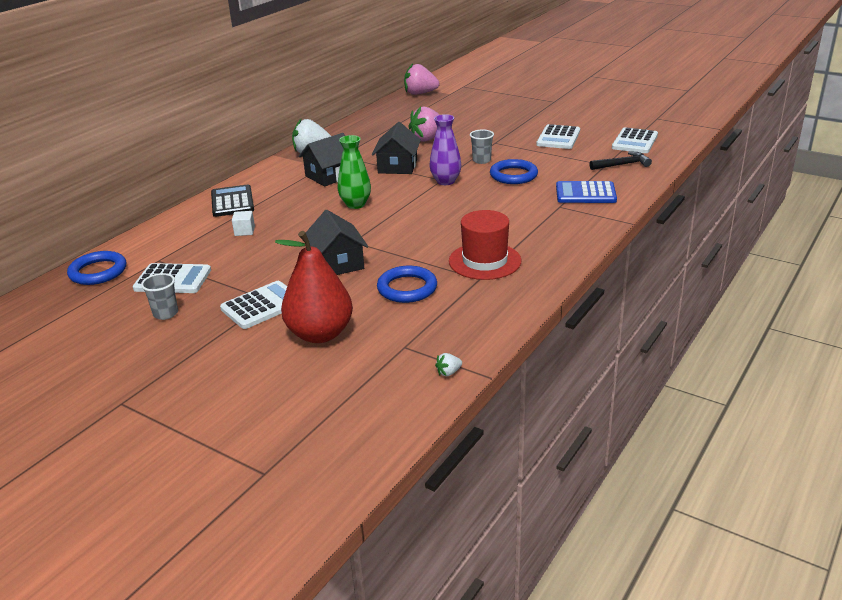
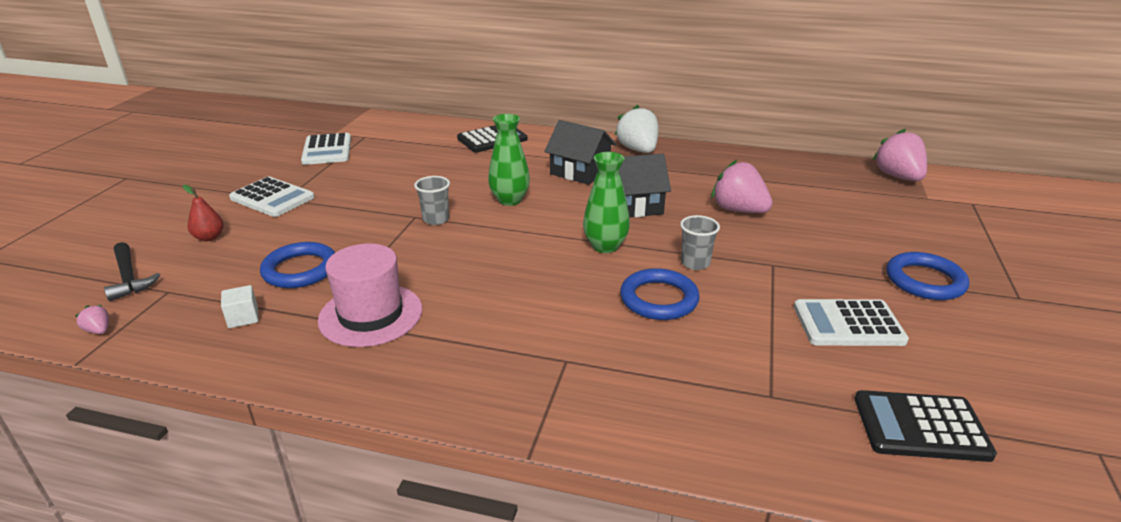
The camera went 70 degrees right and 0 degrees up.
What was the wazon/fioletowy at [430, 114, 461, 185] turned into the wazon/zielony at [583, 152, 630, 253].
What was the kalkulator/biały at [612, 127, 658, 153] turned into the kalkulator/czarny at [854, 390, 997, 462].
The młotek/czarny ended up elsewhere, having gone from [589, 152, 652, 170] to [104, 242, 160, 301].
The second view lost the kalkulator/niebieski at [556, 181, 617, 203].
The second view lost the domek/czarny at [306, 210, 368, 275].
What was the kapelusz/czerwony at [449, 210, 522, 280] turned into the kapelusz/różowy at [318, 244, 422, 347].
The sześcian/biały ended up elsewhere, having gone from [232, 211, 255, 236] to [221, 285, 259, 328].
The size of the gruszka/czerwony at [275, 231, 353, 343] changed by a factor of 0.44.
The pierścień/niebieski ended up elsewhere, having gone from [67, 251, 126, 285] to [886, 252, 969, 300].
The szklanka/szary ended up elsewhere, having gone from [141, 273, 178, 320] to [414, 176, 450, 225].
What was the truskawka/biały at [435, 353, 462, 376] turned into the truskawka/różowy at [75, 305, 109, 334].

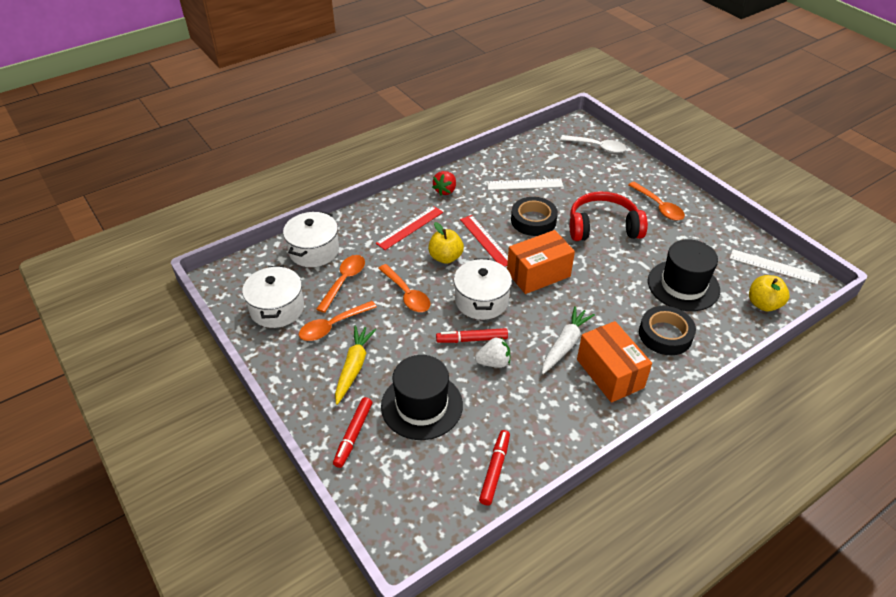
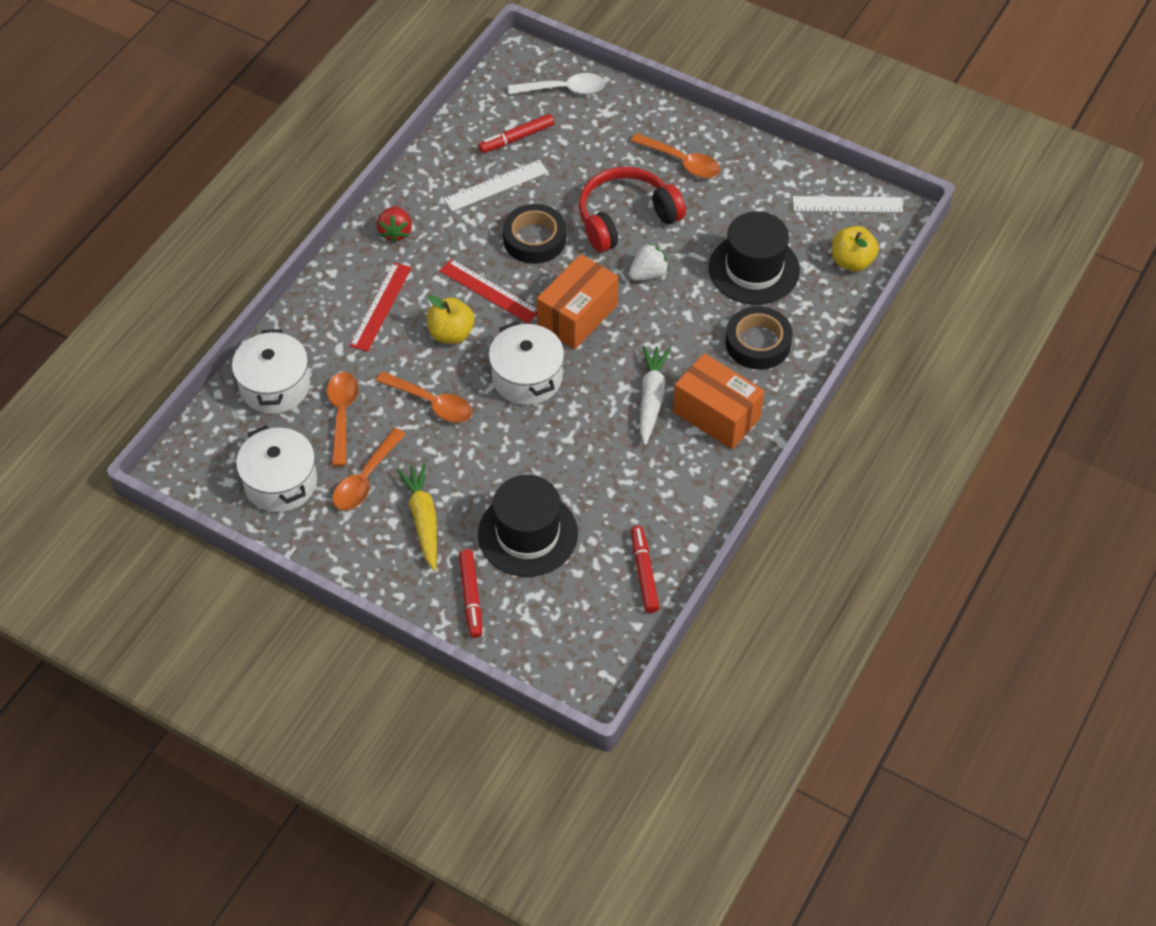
The camera went 25 degrees left and 10 degrees up.
The flamaster/czerwony ended up elsewhere, having gone from [436, 328, 508, 343] to [478, 114, 554, 153].
The truskawka/biały ended up elsewhere, having gone from [475, 337, 510, 368] to [629, 243, 669, 281].

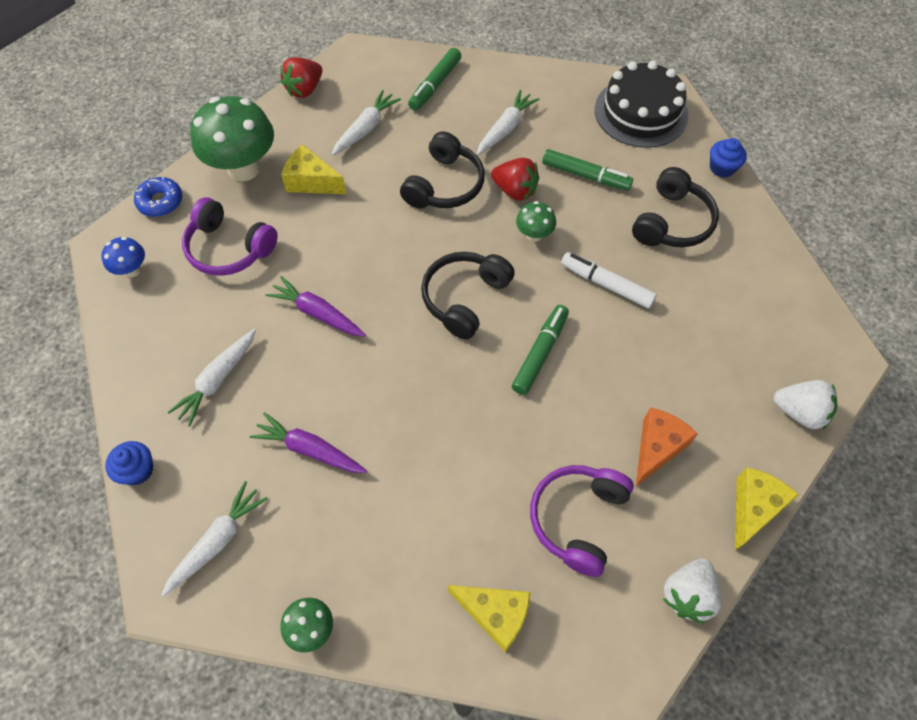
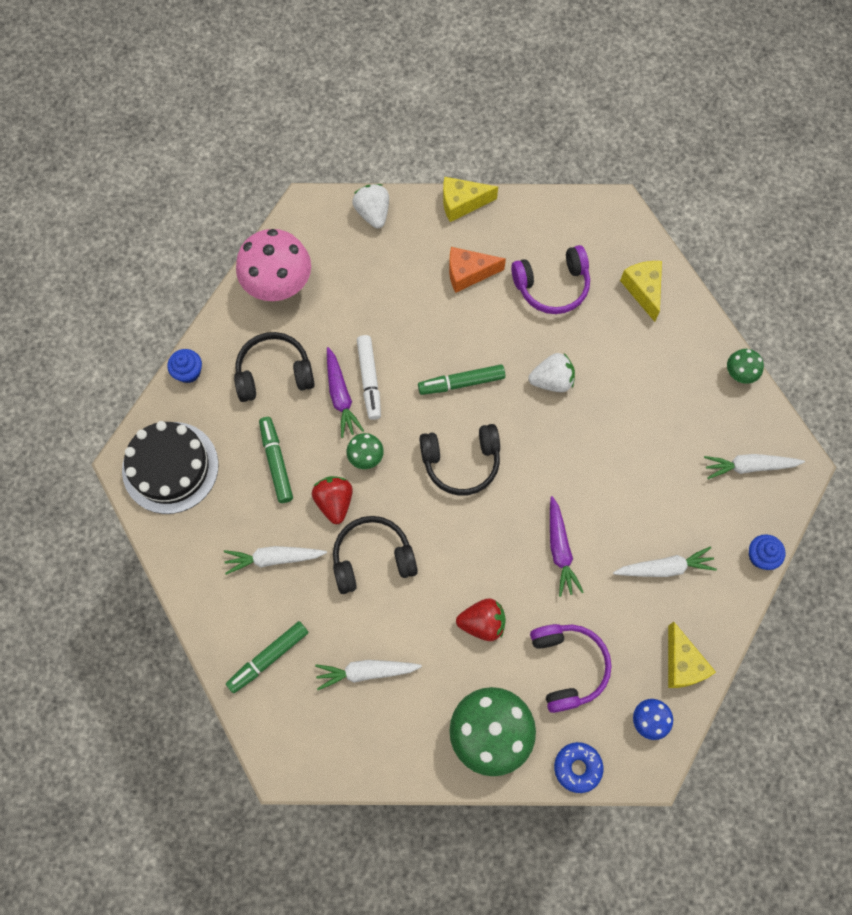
The camera went 130 degrees left and 10 degrees up.
The flamaster/zielony at [408, 48, 461, 111] ended up facing another way, 150 degrees clockwise from before.
The truskawka/czerwony ended up elsewhere, having gone from [280, 57, 322, 98] to [456, 599, 506, 641].
The ser/żółty ended up elsewhere, having gone from [281, 144, 347, 194] to [668, 622, 716, 688].
The marchewka/fioletowy ended up elsewhere, having gone from [250, 412, 367, 473] to [327, 347, 364, 438].
The truskawka/biały ended up elsewhere, having gone from [663, 558, 721, 624] to [528, 353, 575, 392].
The second view gained the grzyb/różowy at [236, 229, 311, 301].

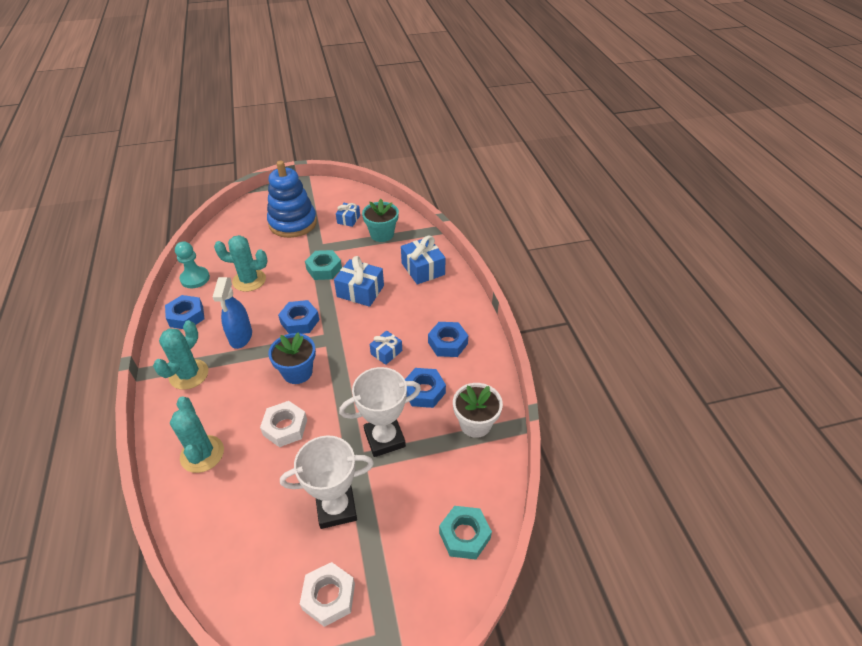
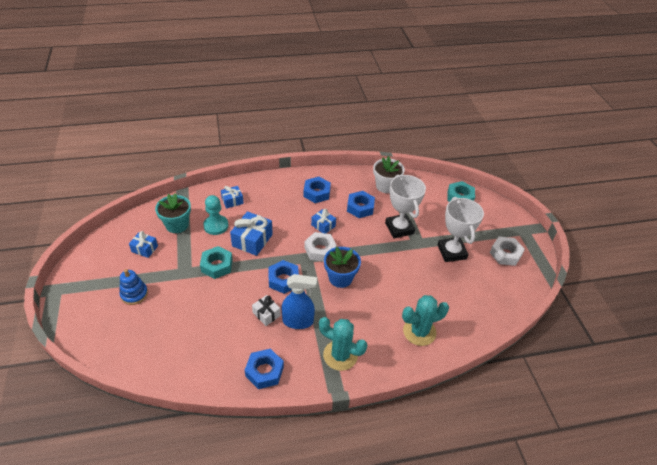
The camera went 90 degrees left and 0 degrees up.
The size of the zabawka nakładanka/niebieski at [267, 161, 317, 238] changed by a factor of 0.51.
The second view lost the kaktus/turkusowy at [214, 235, 268, 292].
The size of the prezent/niebieski at [401, 236, 446, 284] changed by a factor of 0.59.
The pionek/turkusowy ended up elsewhere, having gone from [175, 241, 210, 288] to [203, 195, 229, 235].
The nakrętka/biały ended up elsewhere, having gone from [260, 401, 307, 447] to [304, 232, 337, 262].
The second view gained the prezent/biały at [252, 295, 281, 326].

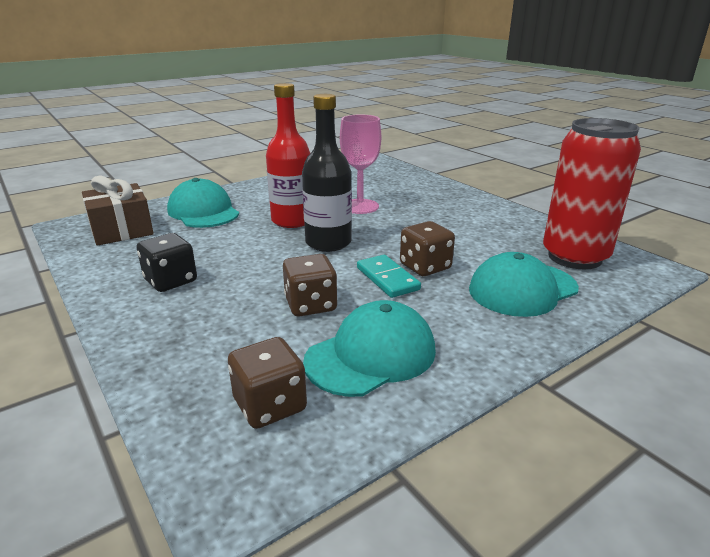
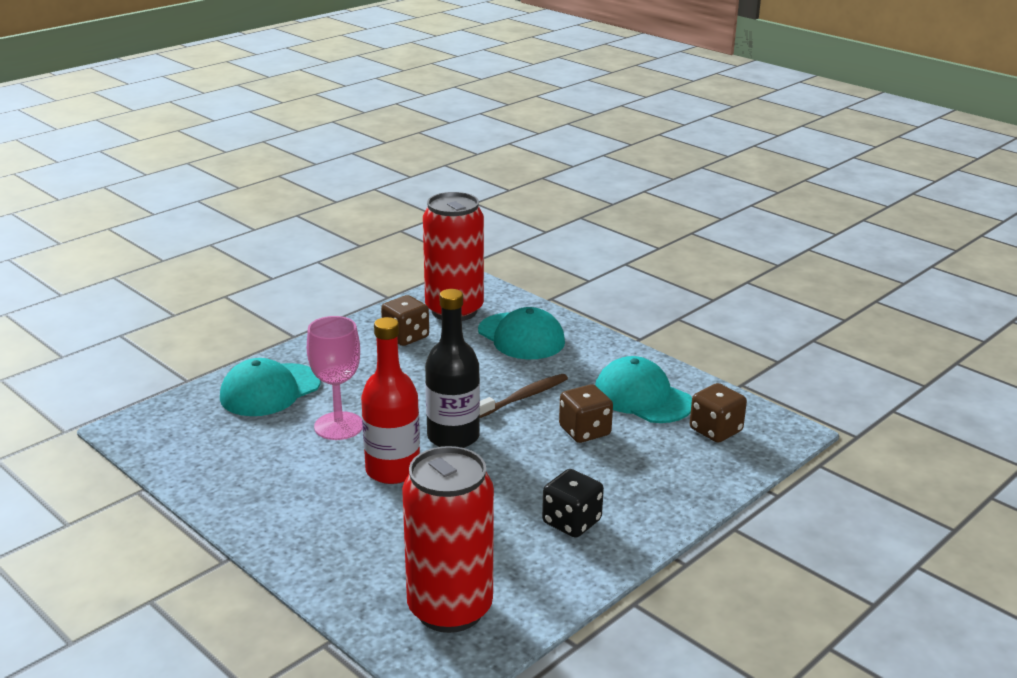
The camera went 100 degrees left and 0 degrees up.
Where the prezent/brązowy stood at [82, 175, 154, 245], the puszka/czerwony came to stand at [402, 446, 494, 633].
The czapka/turkusowy ended up elsewhere, having gone from [167, 178, 239, 228] to [220, 358, 321, 416].
The kostka do gry/brązowy ended up elsewhere, having gone from [400, 221, 455, 276] to [381, 295, 429, 346].
Where the kostka domina/turkusowy stood at [357, 255, 421, 298], the szczoteczka do zębów/brązowy came to stand at [479, 374, 568, 418].

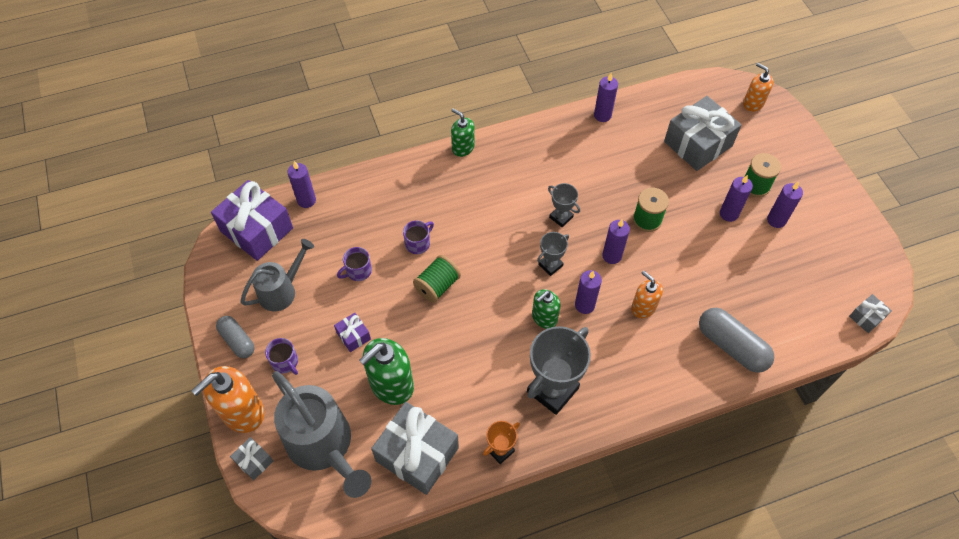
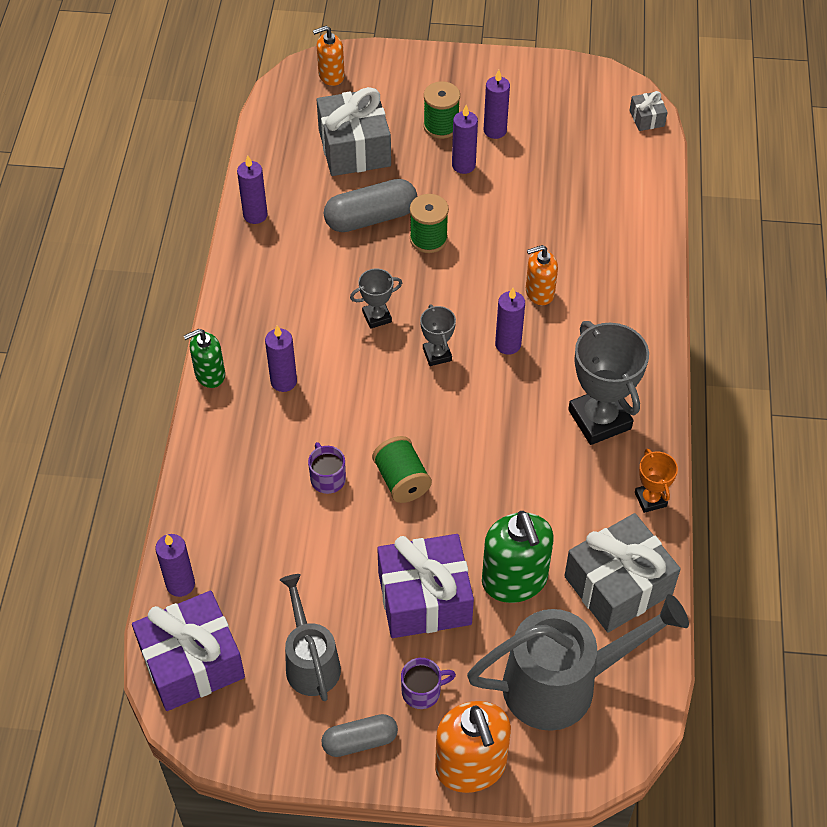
The camera went 65 degrees left and 5 degrees down.
The świeca/fioletowy ended up elsewhere, having gone from [602, 219, 630, 264] to [265, 326, 297, 392].
The second view lost the kubek/fioletowy at [337, 247, 372, 281].
The second view lost the dozownik mydła/zielony at [532, 289, 561, 329].
The kapsułka/szary ended up elsewhere, having gone from [699, 308, 774, 373] to [324, 179, 417, 232].
The size of the prezent/fioletowy at [334, 313, 371, 352] changed by a factor of 2.18.
The second view lost the prezent/szary at [230, 437, 273, 480].

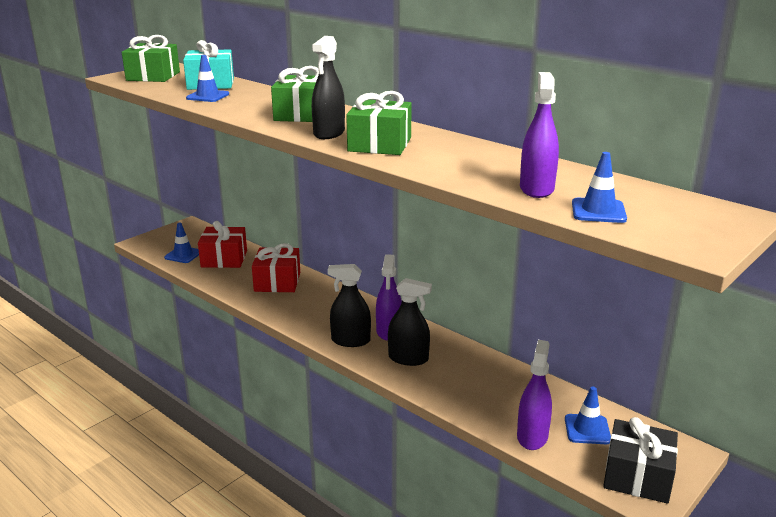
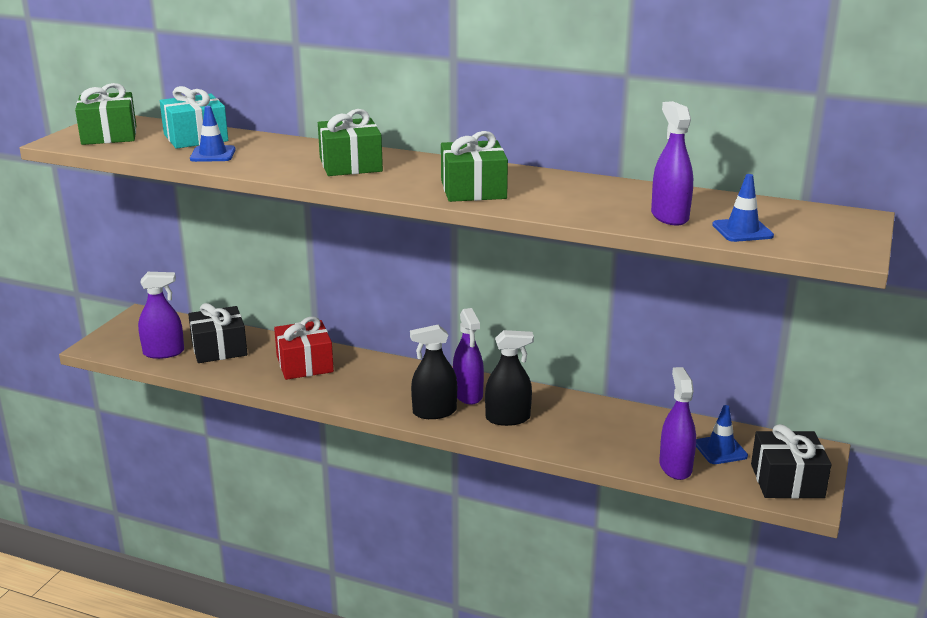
The camera went 20 degrees left and 0 degrees up.
The second view lost the spryskiwacz/czarny at [312, 36, 345, 139].
What was the prezent/czerwony at [198, 221, 247, 268] turned into the prezent/czarny at [188, 303, 247, 363].
Where the pachołek/niebieski stood at [164, 223, 199, 263], the spryskiwacz/fioletowy came to stand at [138, 272, 184, 359].

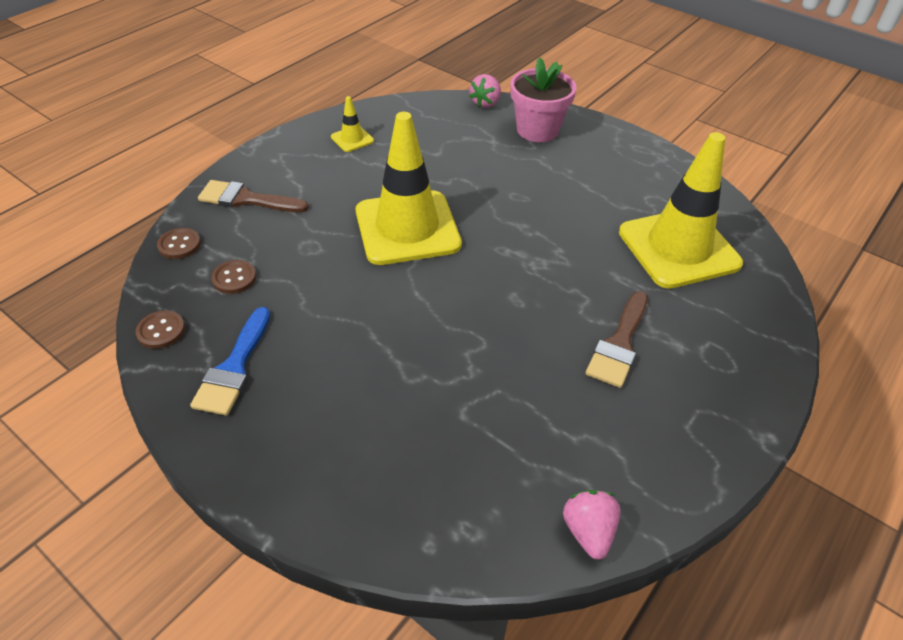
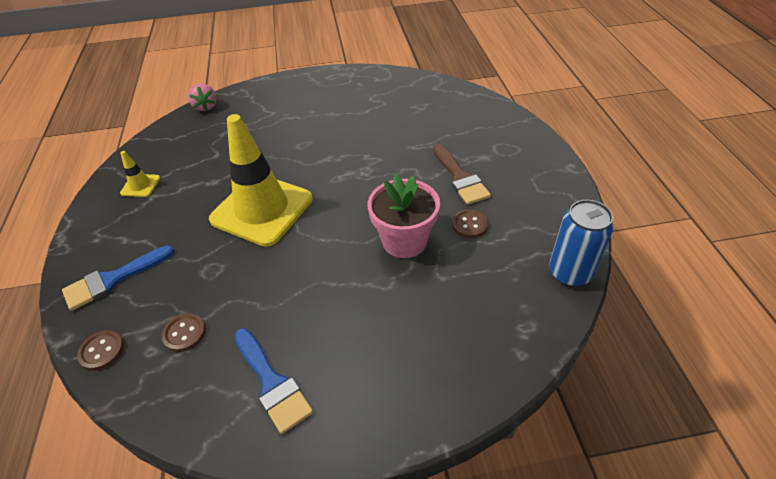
The camera went 45 degrees left and 0 degrees up.
The doniczka/różowy ended up elsewhere, having gone from [510, 57, 577, 142] to [368, 174, 440, 258].
The second view lost the pachołek/żółty at [619, 132, 743, 289].
What was the pędzel/brązowy at [198, 180, 309, 212] turned into the pędzel/niebieski at [62, 245, 174, 311].
The guzik/brązowy ended up elsewhere, having gone from [136, 310, 185, 349] to [452, 209, 488, 238].
Where the truskawka/różowy stood at [563, 490, 621, 560], the puszka/niebieski came to stand at [549, 200, 614, 287].

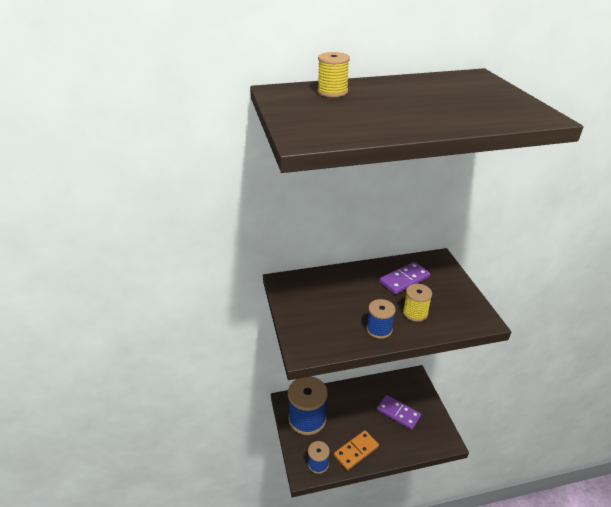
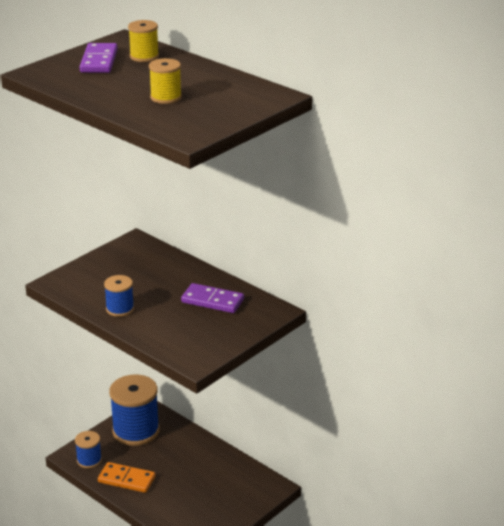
The camera went 55 degrees right and 5 degrees down.
The szpulka/żółty ended up elsewhere, having gone from [403, 284, 432, 322] to [149, 58, 182, 104].
The kostka domina/fioletowy ended up elsewhere, having gone from [377, 395, 421, 430] to [80, 43, 118, 73].

